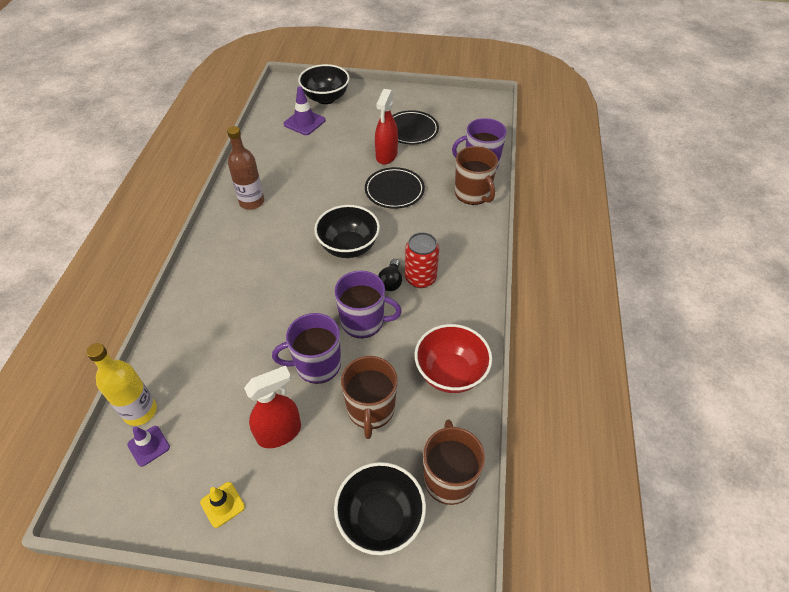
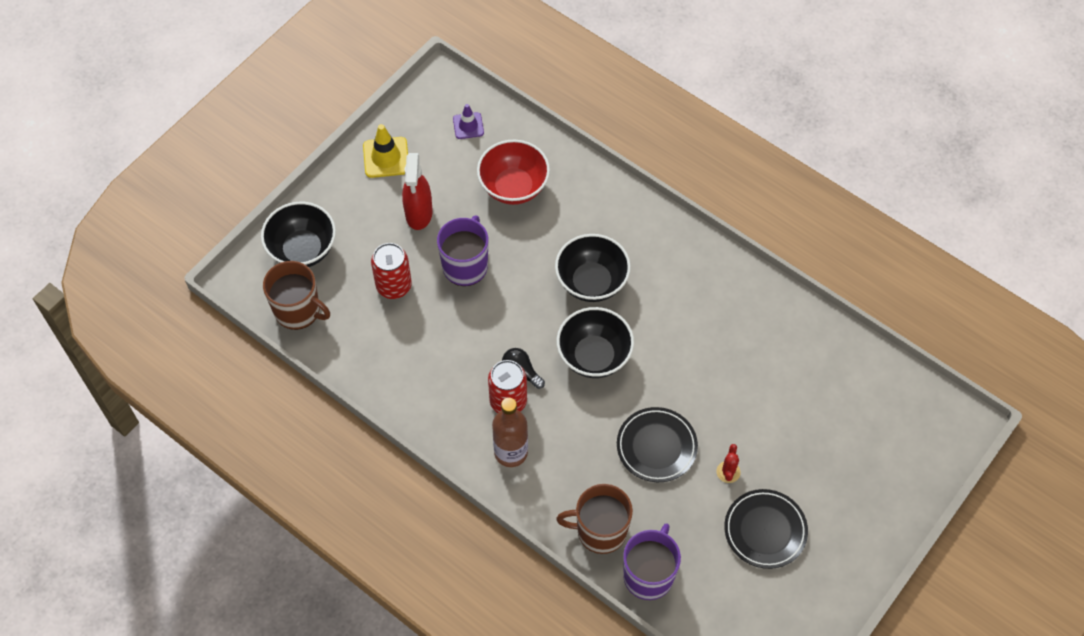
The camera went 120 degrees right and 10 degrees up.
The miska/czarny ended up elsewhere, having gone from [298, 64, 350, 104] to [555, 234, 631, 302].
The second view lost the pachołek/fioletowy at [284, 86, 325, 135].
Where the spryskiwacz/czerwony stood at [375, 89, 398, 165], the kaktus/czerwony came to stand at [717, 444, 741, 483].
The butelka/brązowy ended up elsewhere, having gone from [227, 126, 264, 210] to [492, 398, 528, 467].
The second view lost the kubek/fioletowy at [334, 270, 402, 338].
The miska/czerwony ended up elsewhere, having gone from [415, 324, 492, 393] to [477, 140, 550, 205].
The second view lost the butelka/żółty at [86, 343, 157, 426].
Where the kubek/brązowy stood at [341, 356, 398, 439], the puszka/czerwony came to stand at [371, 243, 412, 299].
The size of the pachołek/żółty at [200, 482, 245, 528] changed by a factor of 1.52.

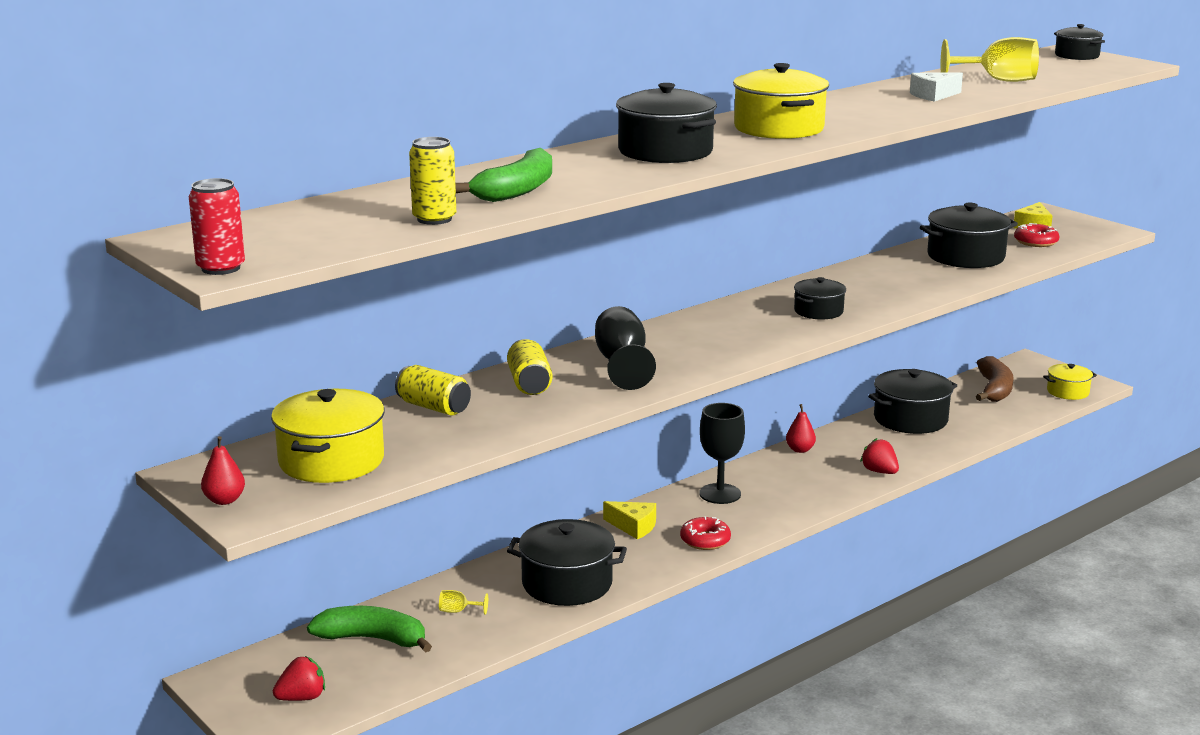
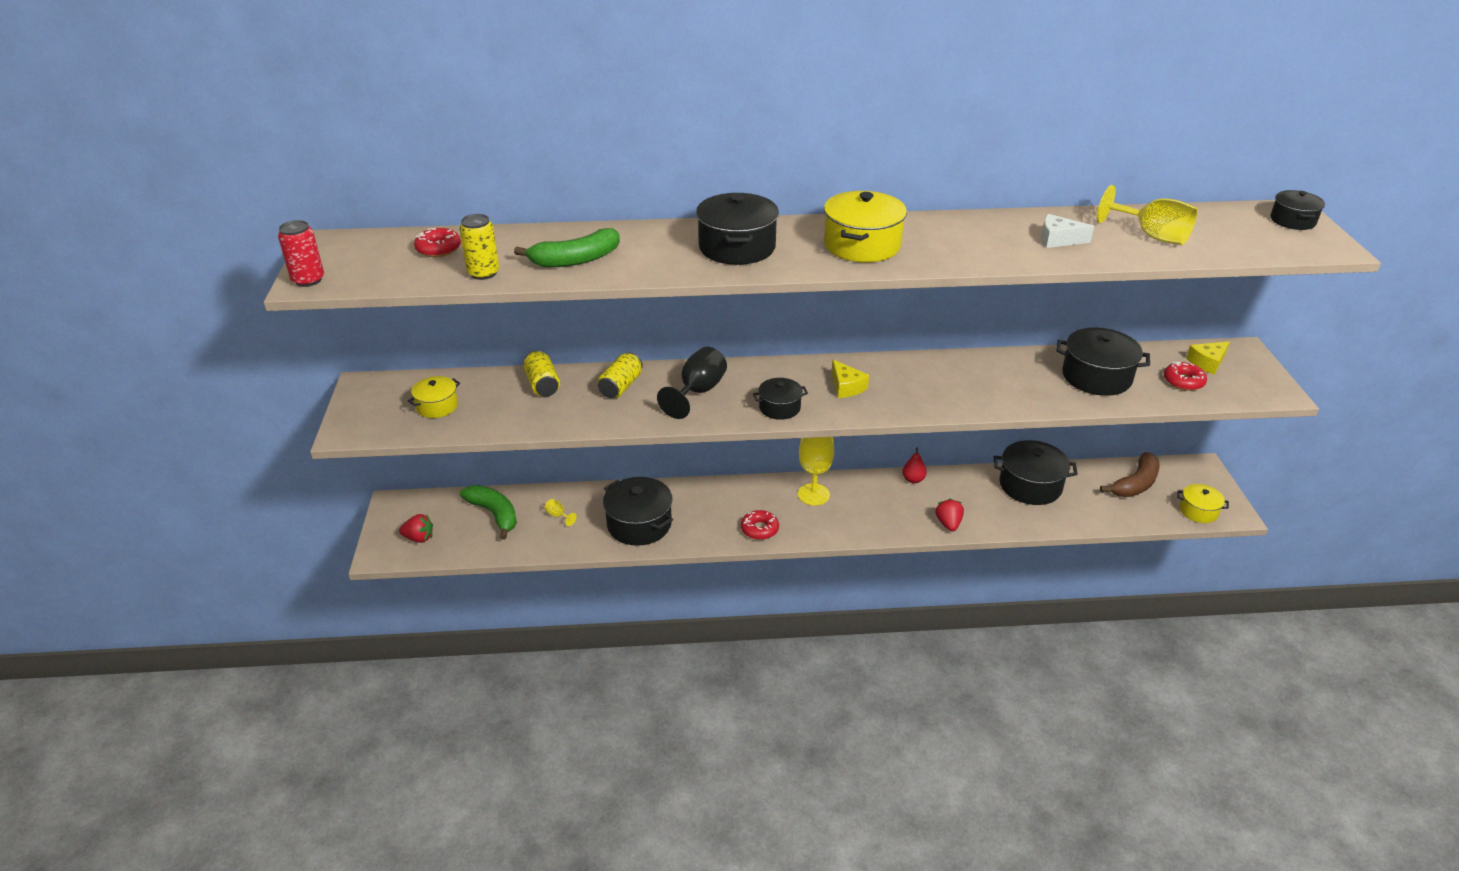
The camera went 35 degrees right and 15 degrees up.
The garnek/czarny ended up elsewhere, having gone from [794, 277, 846, 320] to [753, 378, 808, 420].
The size of the garnek/żółty at [271, 389, 384, 483] changed by a factor of 0.58.
What was the kielich/czarny at [699, 403, 745, 504] turned into the kielich/żółty at [798, 437, 834, 506].
The second view lost the gruszka/czerwony at [201, 436, 245, 505].
The ser/żółty ended up elsewhere, having gone from [603, 501, 656, 539] to [832, 360, 869, 398].
The second view gained the donut/czerwony at [414, 228, 461, 257].

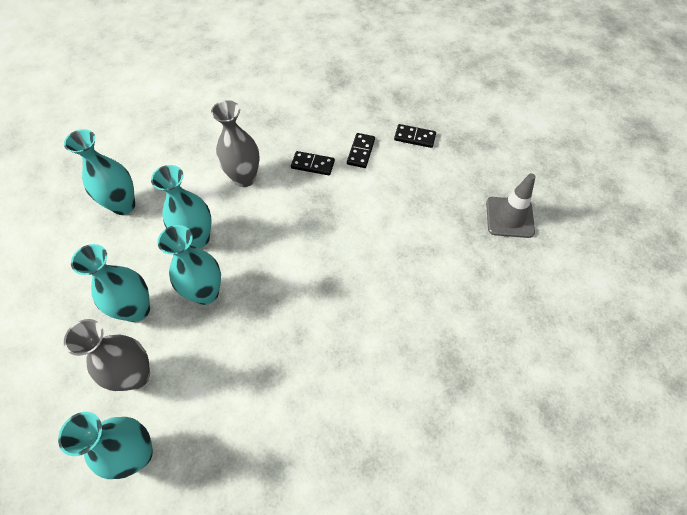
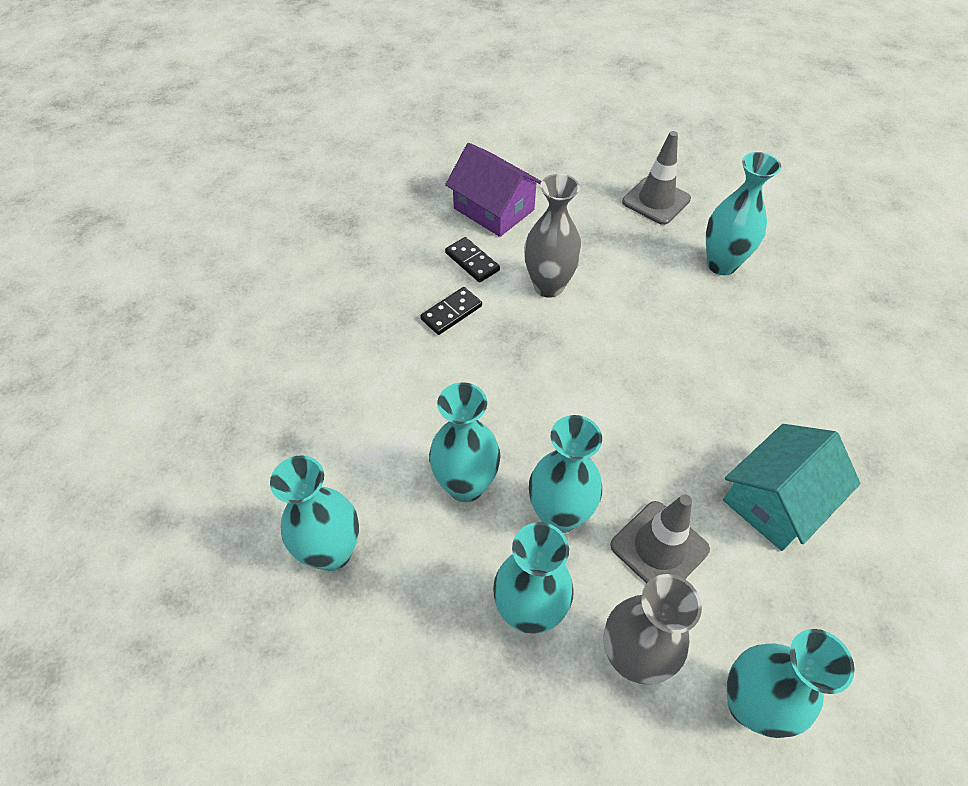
The camera went 55 degrees left and 5 degrees down.
The wazon/szary ended up elsewhere, having gone from [211, 100, 260, 187] to [524, 174, 582, 298].
Where the kostka domina/czarny stood at [394, 124, 436, 148], the domek/fioletowy came to stand at [445, 143, 542, 237].
The second view gained the wazon/turkusowy at [706, 152, 781, 275].
The second view gained the domek/turkusowy at [723, 424, 861, 551].
The second view gained the pachołek/szary at [610, 494, 710, 583].

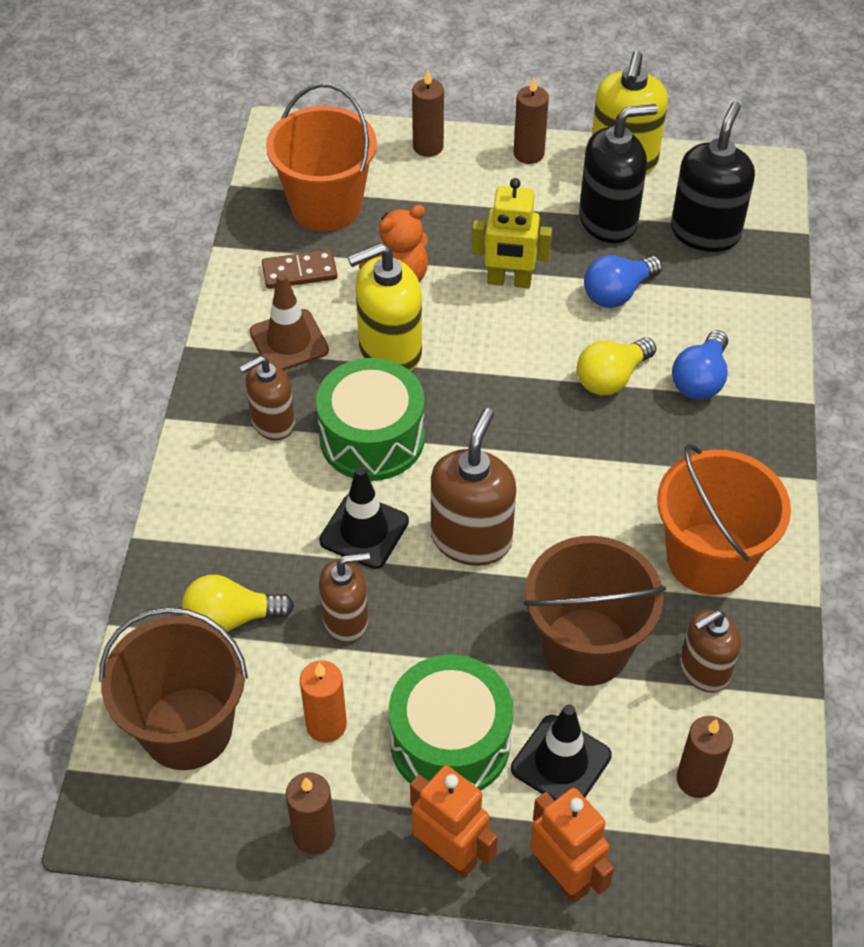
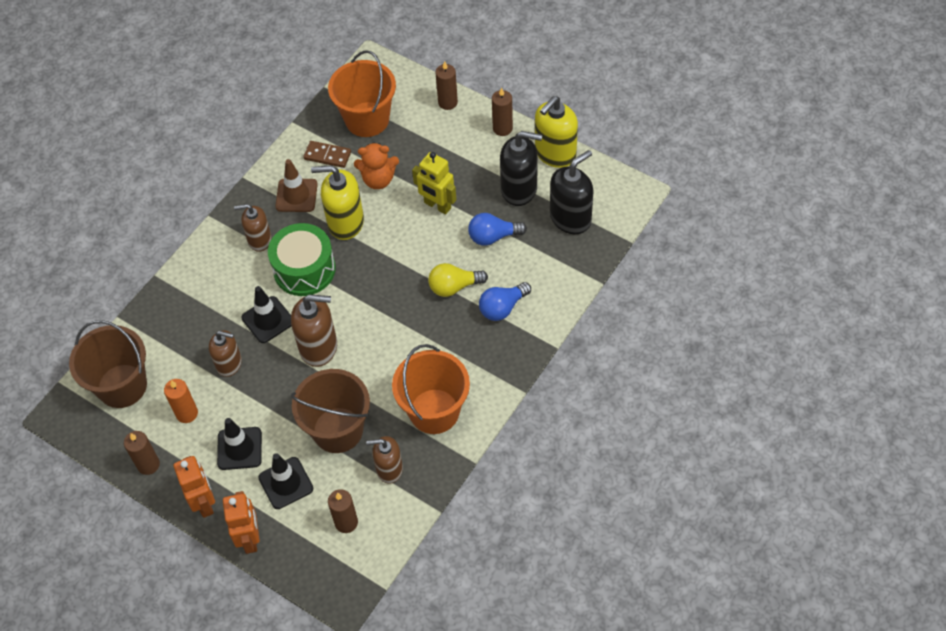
The camera went 30 degrees right and 5 degrees up.
The dozownik mydła/brązowy at [431, 408, 516, 566] ended up facing another way, 45 degrees clockwise from before.
The second view lost the żarówka/żółty at [182, 575, 294, 632].
Where the bęben/zielony stood at [389, 654, 513, 791], the pachołek/czarny came to stand at [217, 418, 262, 470].

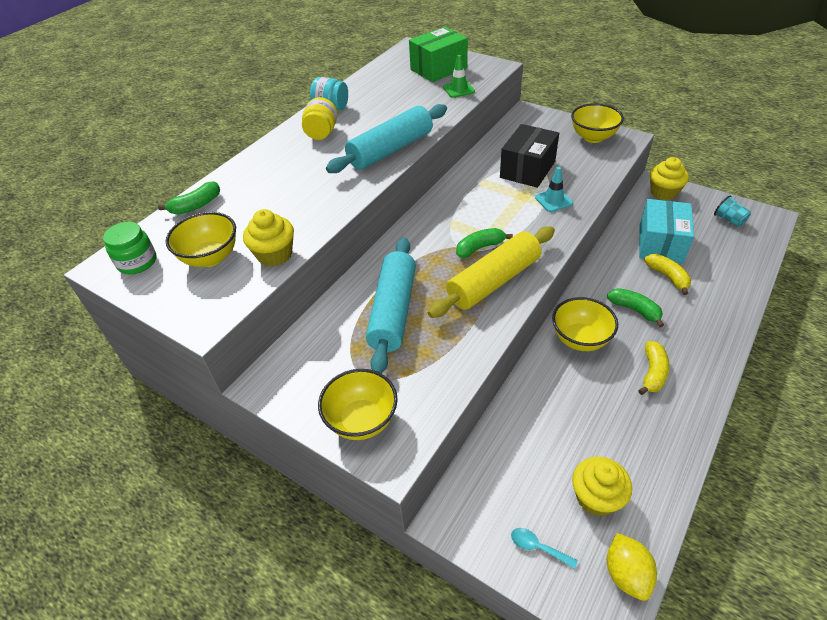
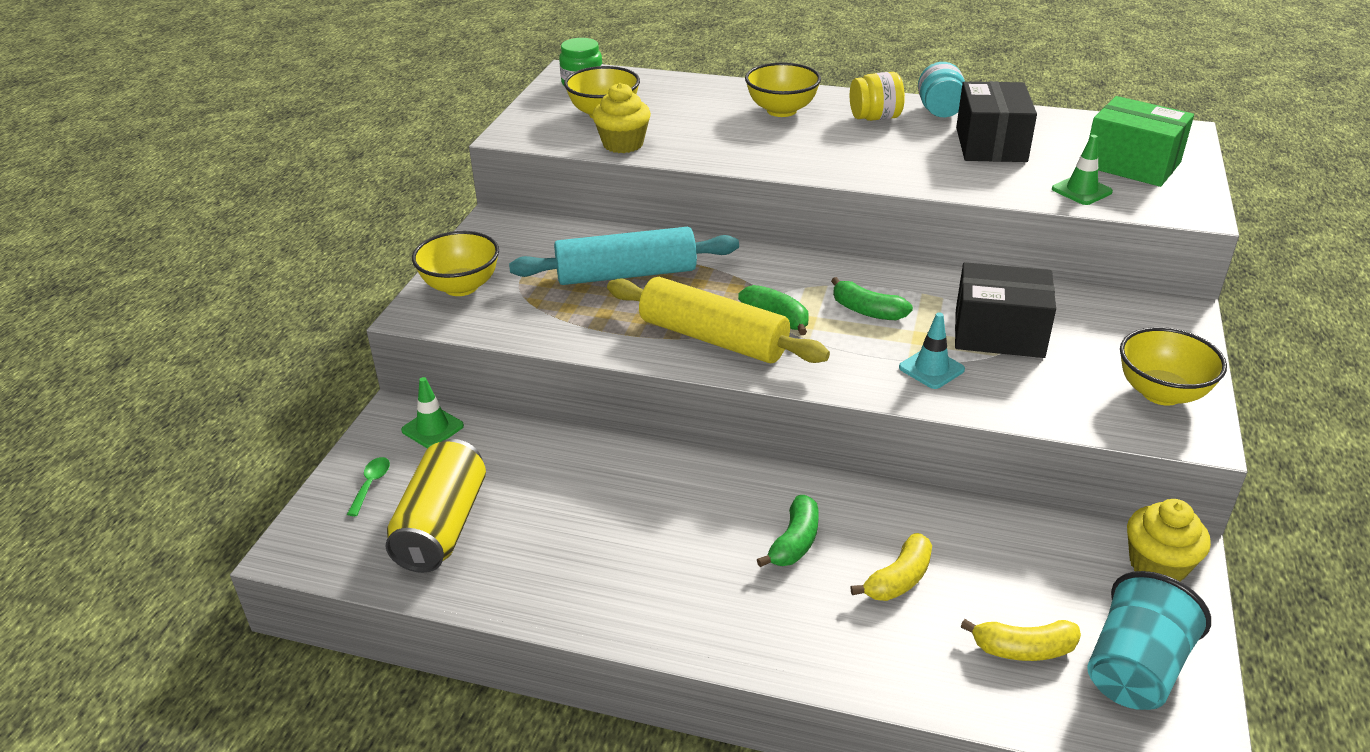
The camera went 70 degrees right and 10 degrees down.
The second view lost the wałek do ciasta/turkusowy at [326, 104, 447, 173].
The banan/zielony ended up elsewhere, having gone from [158, 181, 220, 214] to [831, 277, 913, 320].
The size of the szklanka/turkusowy at [714, 196, 751, 227] changed by a factor of 1.88.
The second view lost the pudełko/turkusowy at [639, 199, 694, 263].
The miska/żółty ended up elsewhere, having gone from [552, 297, 618, 351] to [745, 62, 821, 117].
The banan/żółty ended up elsewhere, having gone from [638, 341, 670, 395] to [961, 619, 1081, 661].
Where the muffinka/żółty stood at [572, 456, 632, 517], the puszka/żółty came to stand at [386, 439, 486, 573].
What was the łyżka/turkusowy at [511, 528, 578, 569] turned into the łyżka/zielony at [347, 457, 390, 516].
The second view lost the cytryna/żółty at [607, 533, 657, 601].
The second view gained the pudełko/czarny at [956, 81, 1037, 162].
The second view gained the pachołek/zielony at [401, 377, 464, 448].

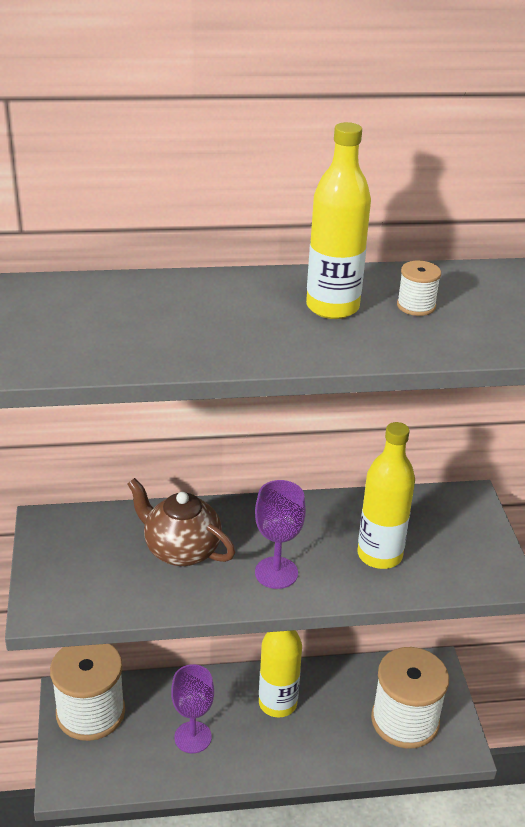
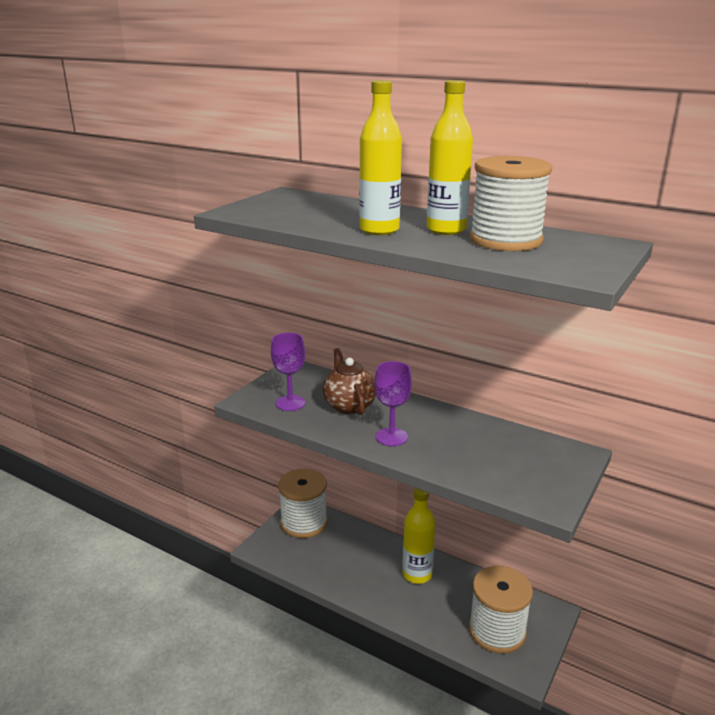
The camera went 40 degrees right and 10 degrees down.
The size of the szpulka/biały at [397, 261, 441, 316] changed by a factor of 2.36.
The butelka/żółty ended up elsewhere, having gone from [357, 422, 415, 569] to [359, 80, 402, 235].
The kielich/fioletowy ended up elsewhere, having gone from [171, 664, 214, 753] to [271, 332, 305, 411].

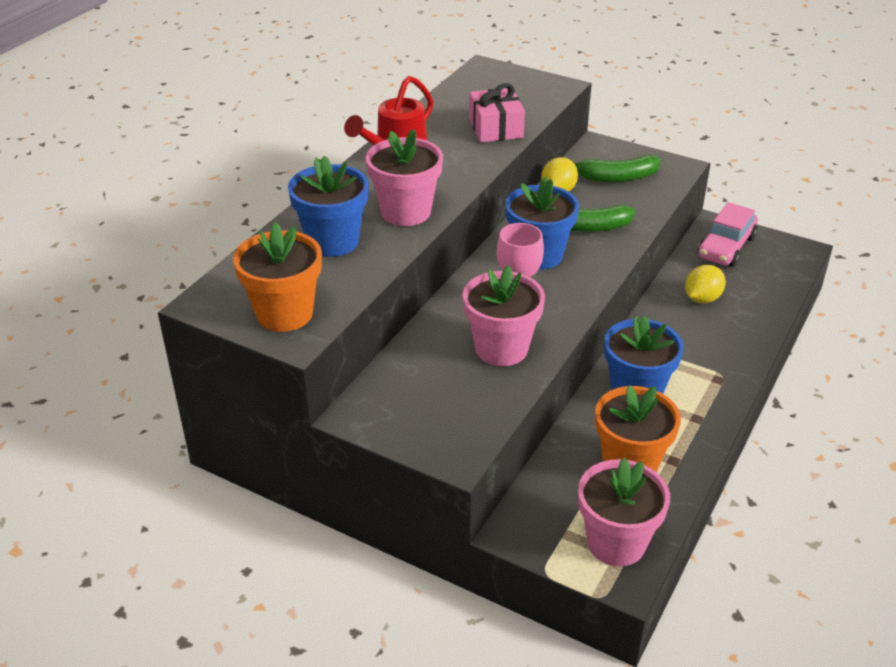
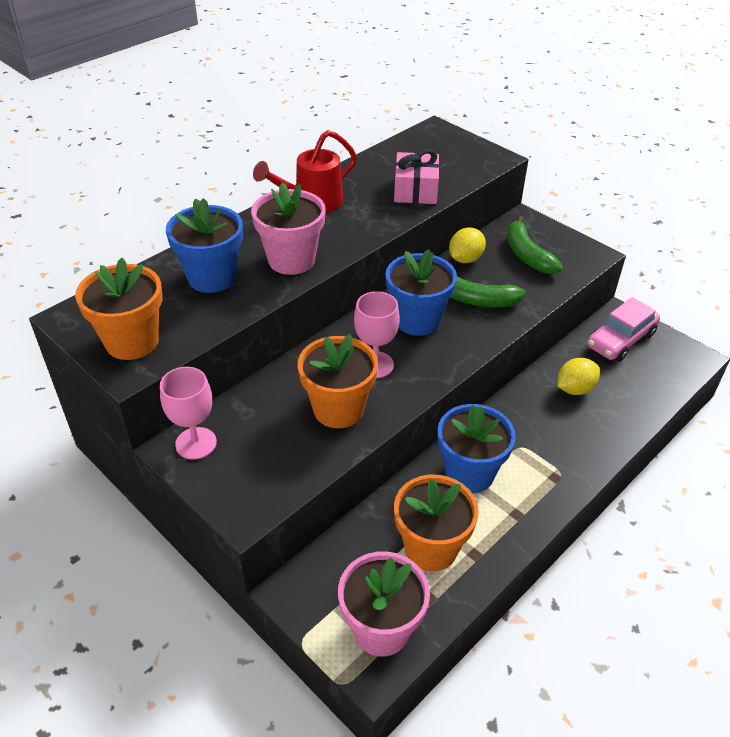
The camera went 15 degrees right and 5 degrees up.
The banan/zielony at [572, 155, 660, 183] ended up facing another way, 60 degrees clockwise from before.
What was the doniczka/różowy at [463, 265, 545, 366] turned into the doniczka/pomarańczowy at [298, 334, 378, 428].
The second view gained the kielich/różowy at [160, 367, 217, 460].

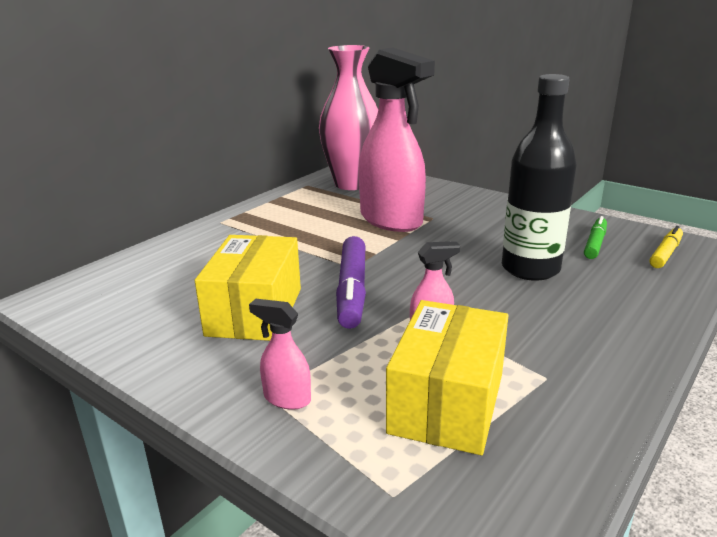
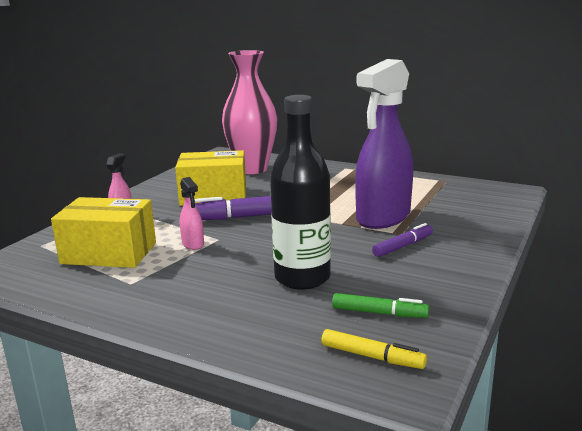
The camera went 80 degrees right and 5 degrees down.
The wazon/różowy ended up elsewhere, having gone from [319, 45, 378, 190] to [222, 50, 277, 174].
What was the spryskiwacz/różowy at [359, 47, 435, 232] turned into the spryskiwacz/fioletowy at [355, 59, 413, 229].
The second view gained the flamaster/fioletowy at [372, 223, 433, 257].

